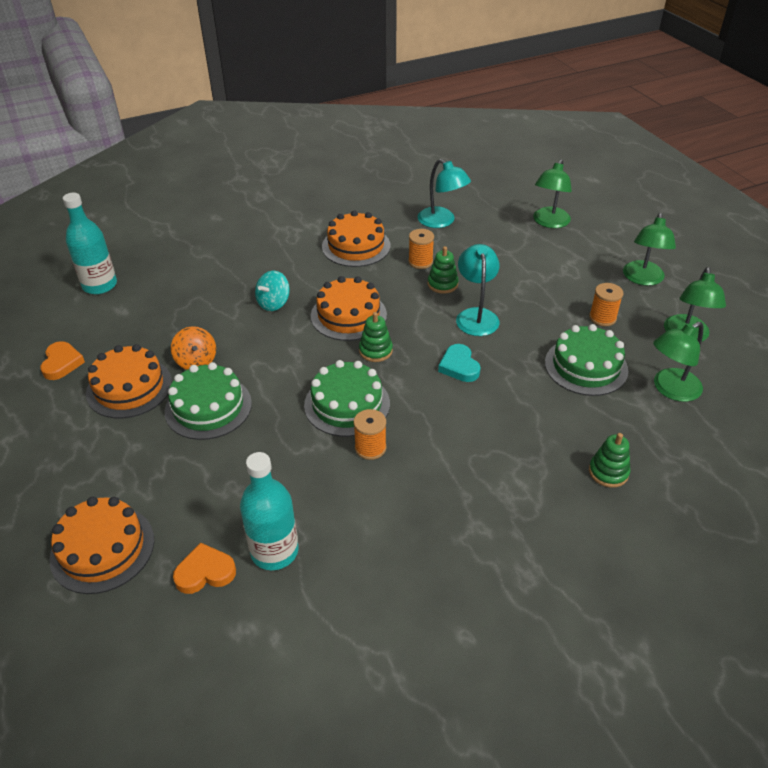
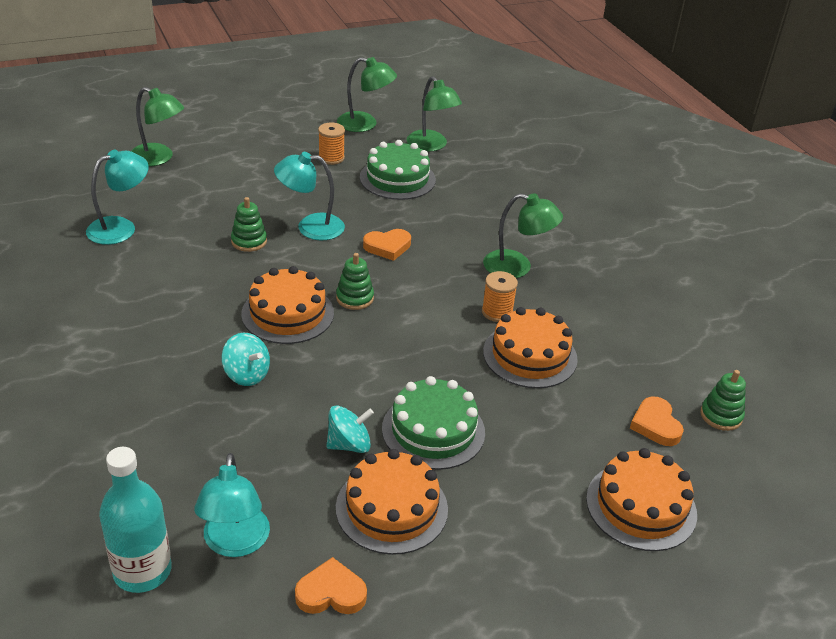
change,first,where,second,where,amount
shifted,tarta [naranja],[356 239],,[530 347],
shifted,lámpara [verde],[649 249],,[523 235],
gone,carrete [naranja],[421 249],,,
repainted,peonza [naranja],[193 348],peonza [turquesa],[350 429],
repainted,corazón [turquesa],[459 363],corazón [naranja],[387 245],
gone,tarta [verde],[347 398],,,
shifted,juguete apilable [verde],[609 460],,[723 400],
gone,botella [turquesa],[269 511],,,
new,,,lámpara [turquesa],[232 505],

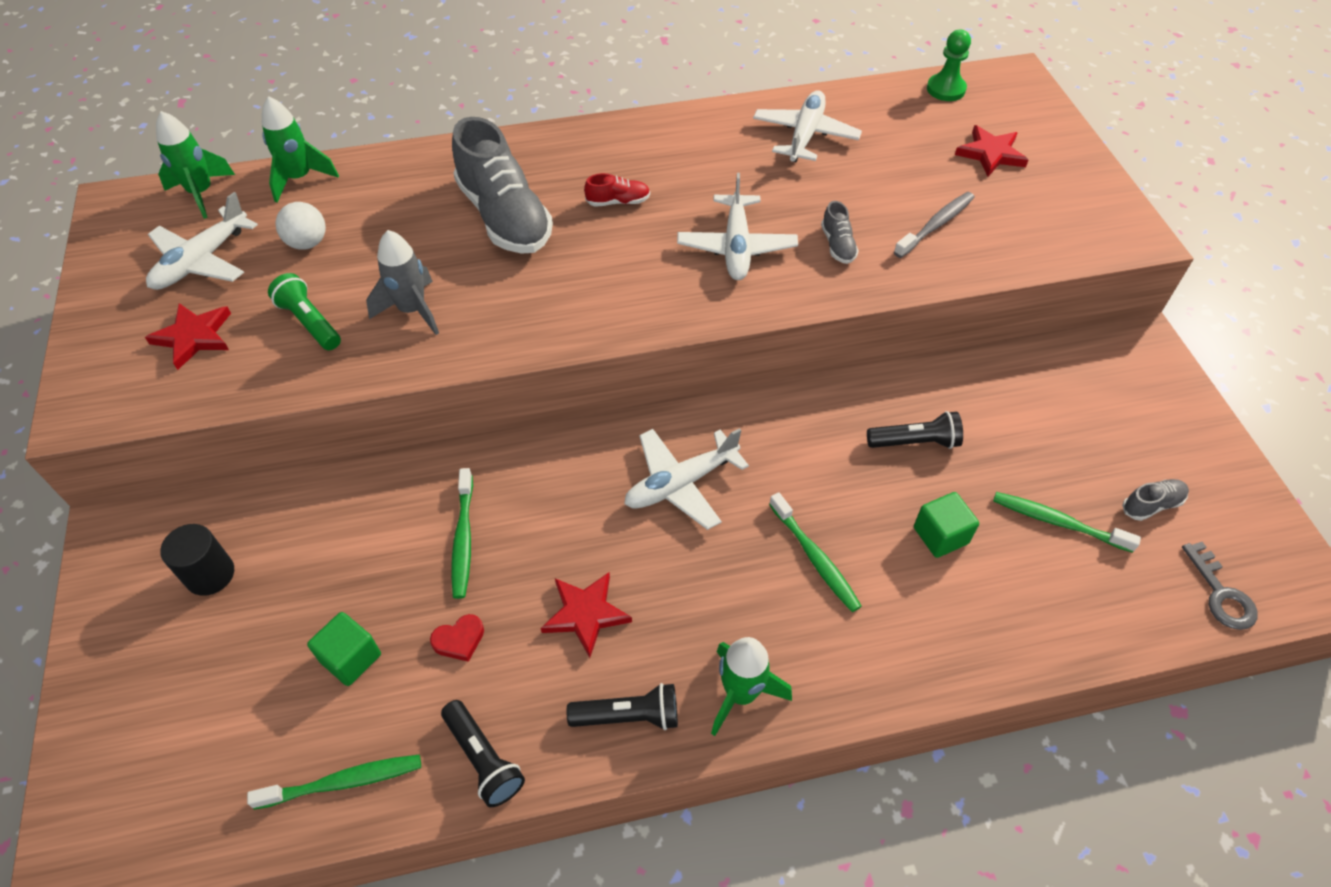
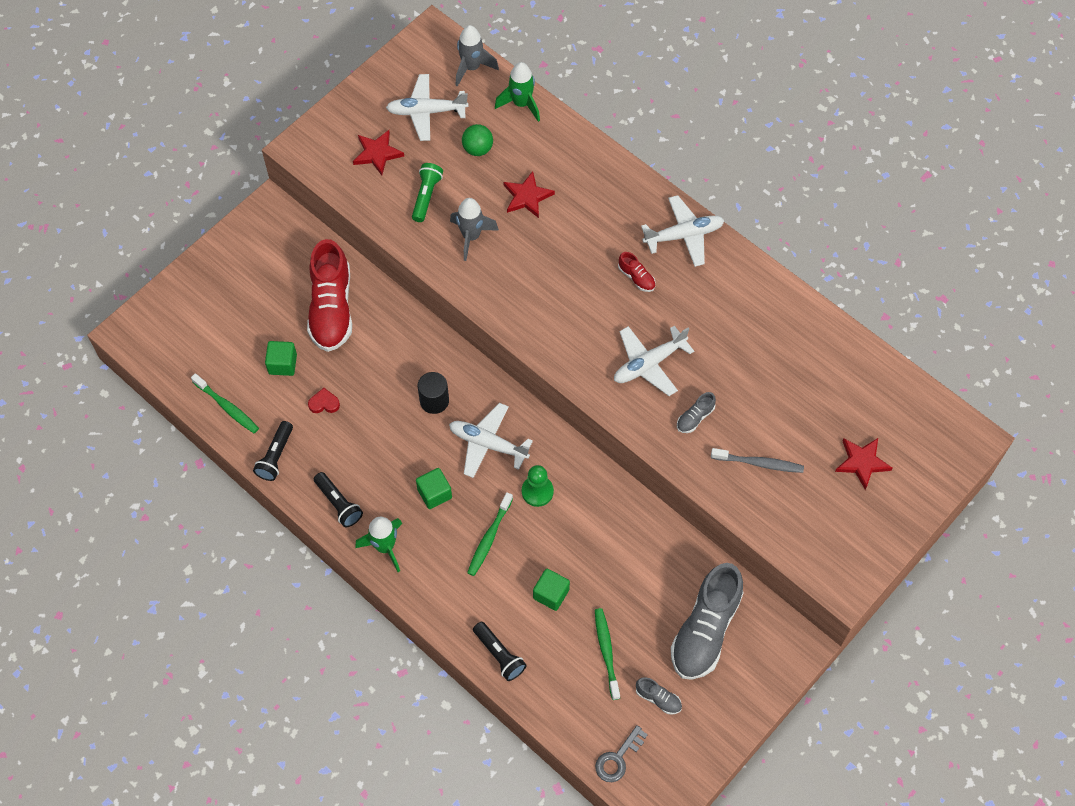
change,first,where,second,where,amount
shifted,peón [verde],[949 65],,[538 486],
shifted,avión [blanco],[807 126],,[682 231],
repainted,cohete [verde],[195 165],cohete [gris],[477 56],
shifted,zapato [gris],[502 185],,[707 621],
repainted,pelota [blanco],[300 226],pelota [verde],[477 140],
shifted,lámpara de mano [negro],[915 430],,[499 651],
gone,cepillo de dientes [verde],[462 533],,,
shifted,cilindro [negro],[197 560],,[433 393],
shifted,estrella [rojo],[586 615],,[529 194],
rotated,corazón [rojo],[457 638],,[324 400],150 degrees clockwise
new,,,zapato [rojo],[329 295],
new,,,cubo [verde],[434 488],

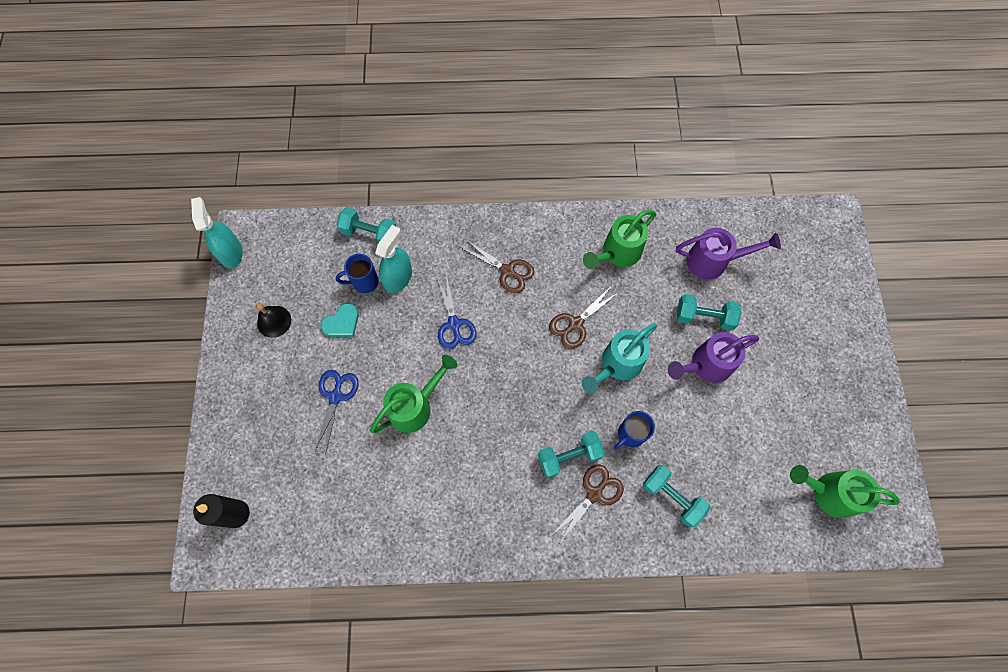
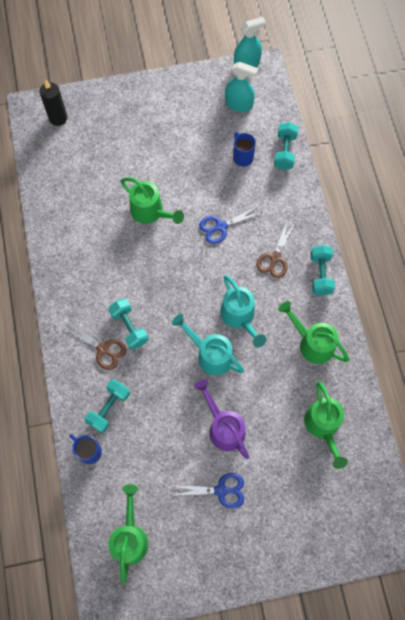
change,first,where,second,where,amount
shifted,pulverizador [turquesa],[393 259],,[241 87],
repainted,regadera [morado],[728 254],regadera [verde],[326 425],
swapped,tijeras [marrón],[584 318],regadera [turquesa],[243 311],
shifted,mancuerna [turquesa],[709 312],,[323 270],
gone,campana [negro],[273 320],,,
gone,corazón [turquesa],[340 320],,,
shifted,tijeras [azul],[336 412],,[209 491],
shifted,taza [azul],[634 430],,[86 449],

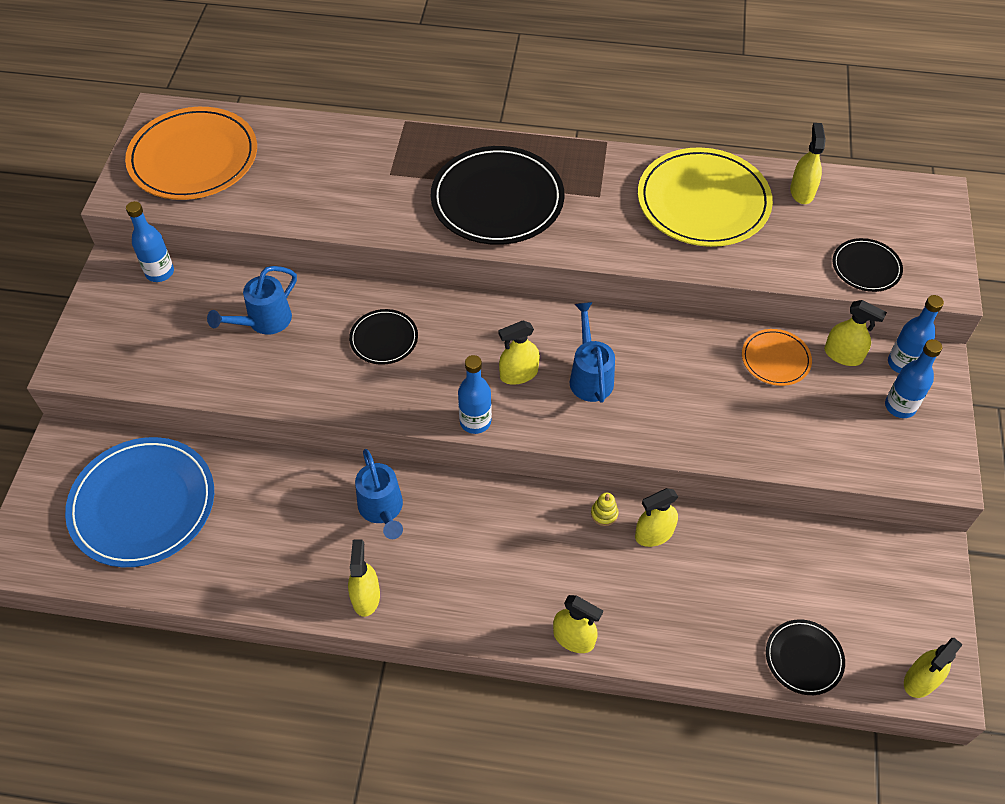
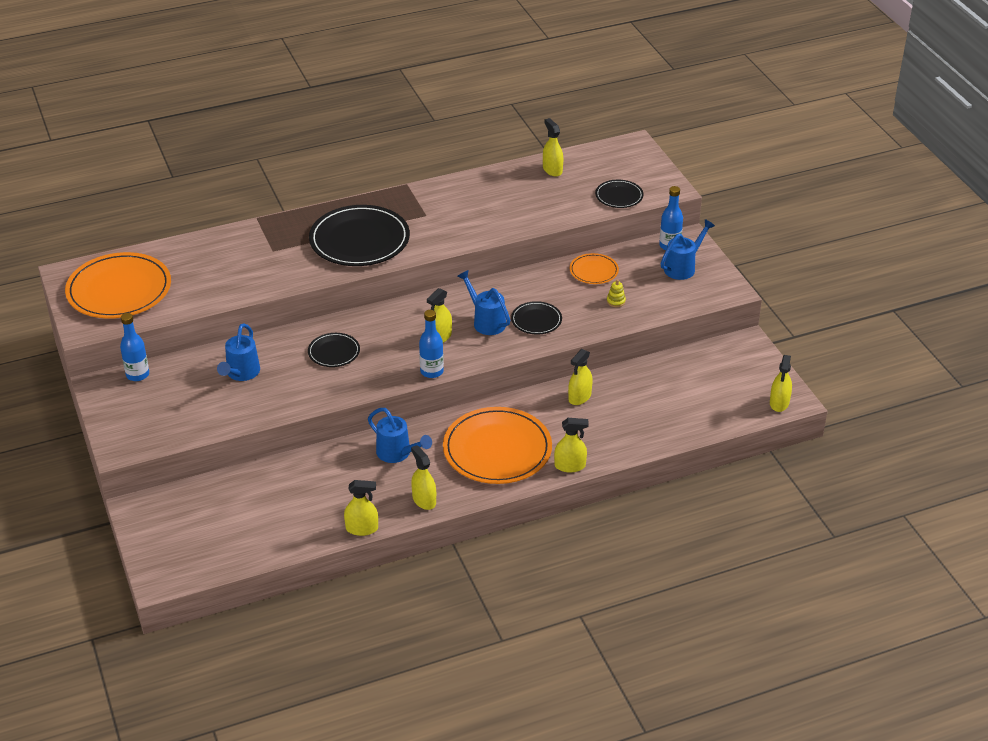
change,first,where,second,where,amount
gone,plato [amarillo],[705 197],,,
shifted,pulverizador [amarillo],[855 333],,[361 508],
swapped,botella [azul],[913 378],regadera [azul],[688 249],
gone,plato [azul],[139 502],,,
shifted,juguete apilable [amarillo],[605 509],,[616 293],
shifted,plato [negro],[805 657],,[536 318],
new,,,plato [naranja],[497 445],

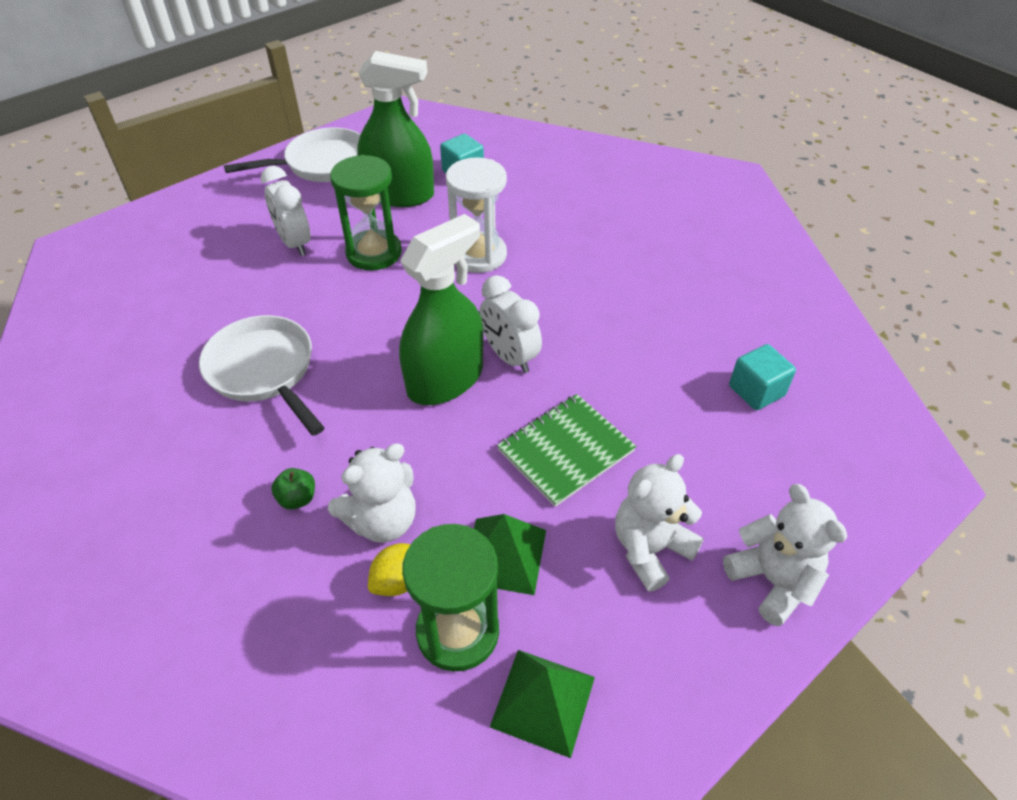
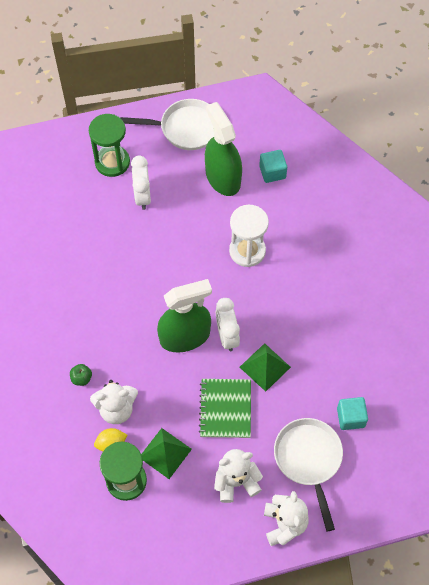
change,first,where,second,where,amount
rotated,pulverizador [verde],[395 129],,[223 149],150 degrees counterclockwise
shifted,reloj de arena [verde],[366 212],,[109 145],
shifted,sartén [blanco],[262 375],,[308 474],
rotated,cuaderno [verde],[566 450],,[225 408],75 degrees counterclockwise
shifted,pirámide [verde],[542 704],,[265 367],

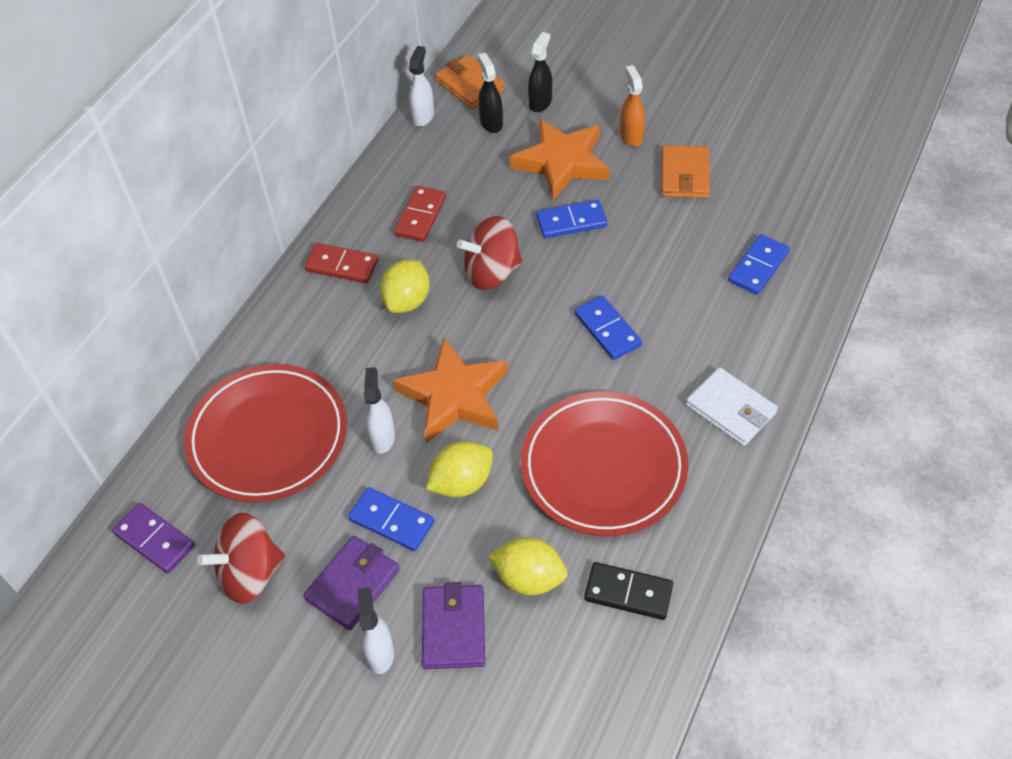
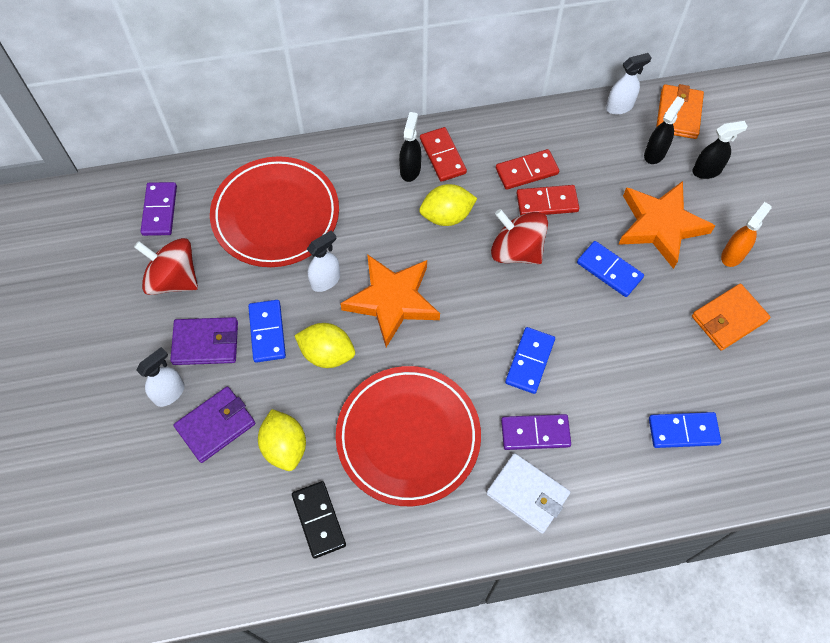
change,first,where,second,where,amount
rotated,cartera [blanco],[732 406],,[528 493],60 degrees counterclockwise
new,,,pulverizador [negro],[410 147],
new,,,ficha de dominó [rojo],[547 200],
new,,,ficha de dominó [morado],[536 432],

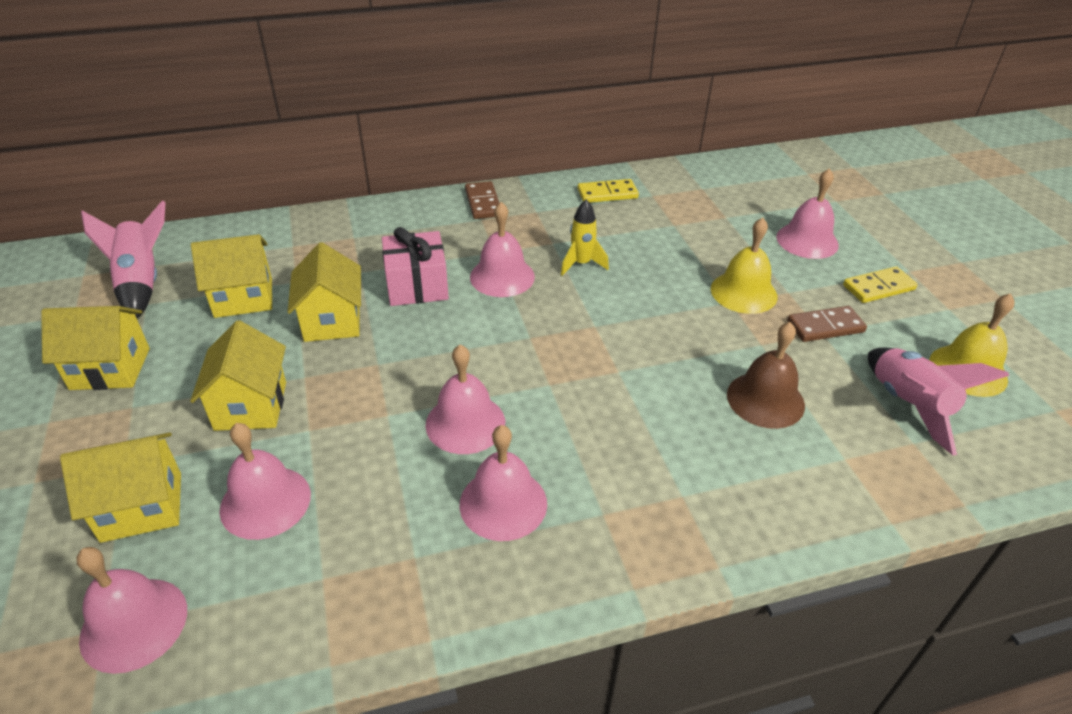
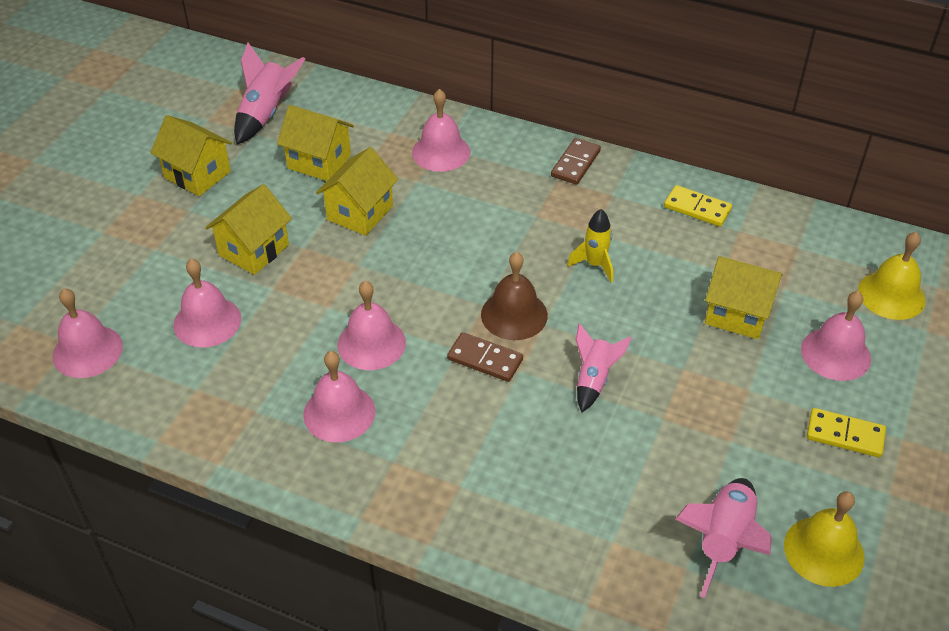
change,first,where,second,where,amount
shifted,campana [rosa],[502 249],,[441 130],
shifted,campana [amarillo],[744 266],,[892 276],
gone,regalo [rosa],[415 266],,,
shifted,ficha de dominó [marrón],[827 324],,[485 357],
shifted,campana [marrón],[766 375],,[514 296],
shifted,casa [amarillo],[120 487],,[744 297],
new,,,cohete [rosa],[604 367],

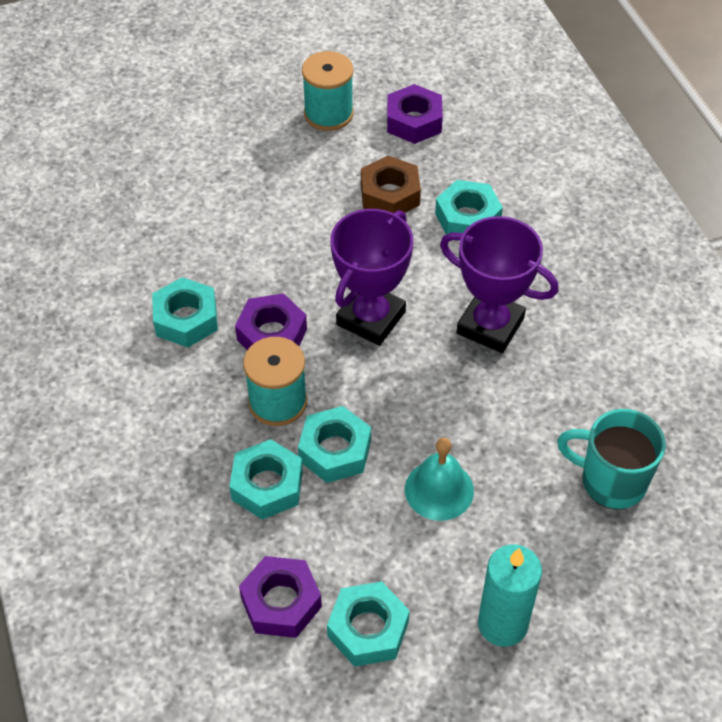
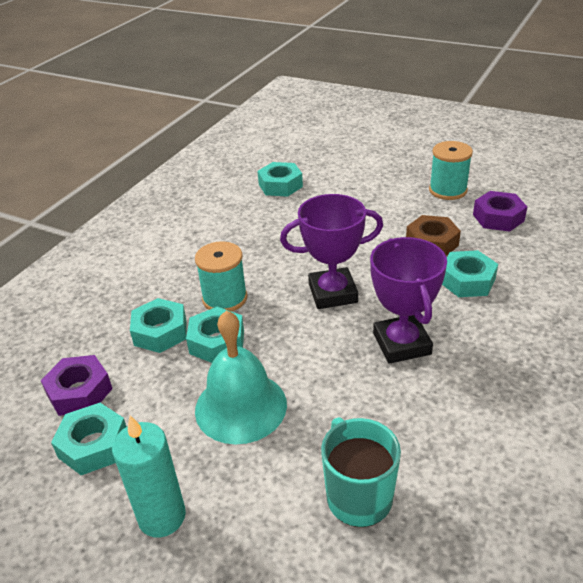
change,first,where,second,where,amount
shifted,tuerca [turquesa],[185 312],,[280 179],
gone,tuerca [morado],[271 321],,,
scaled,campana [turquesa],[439 479],,[241 377],x1.52

